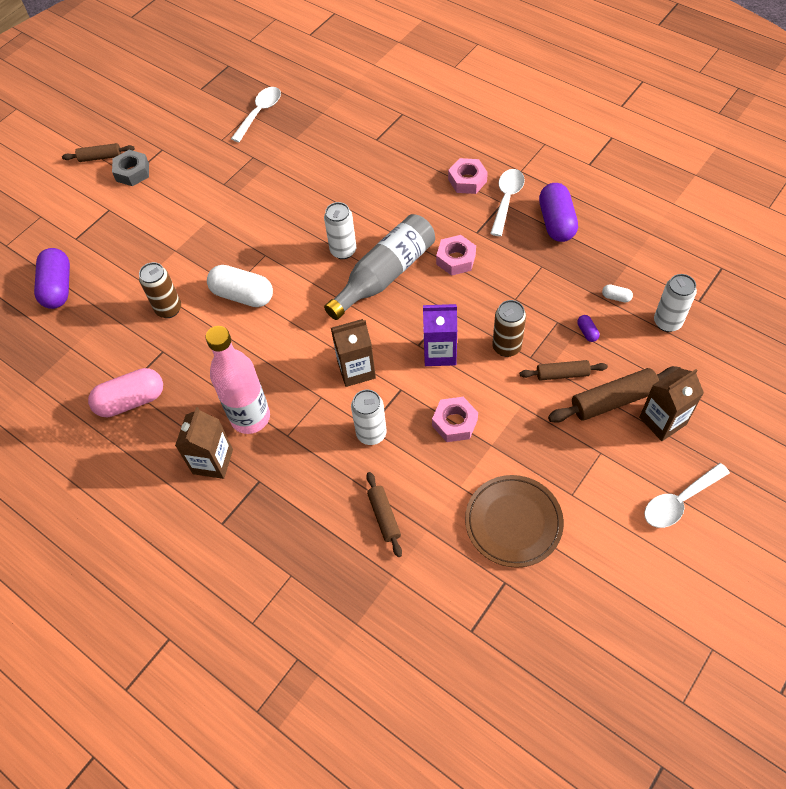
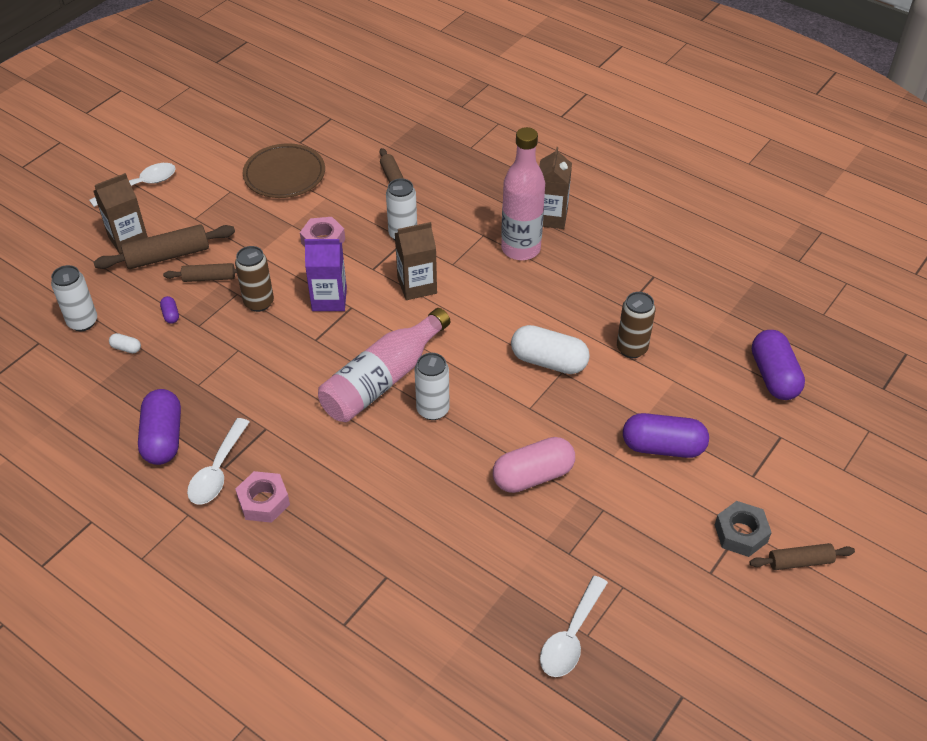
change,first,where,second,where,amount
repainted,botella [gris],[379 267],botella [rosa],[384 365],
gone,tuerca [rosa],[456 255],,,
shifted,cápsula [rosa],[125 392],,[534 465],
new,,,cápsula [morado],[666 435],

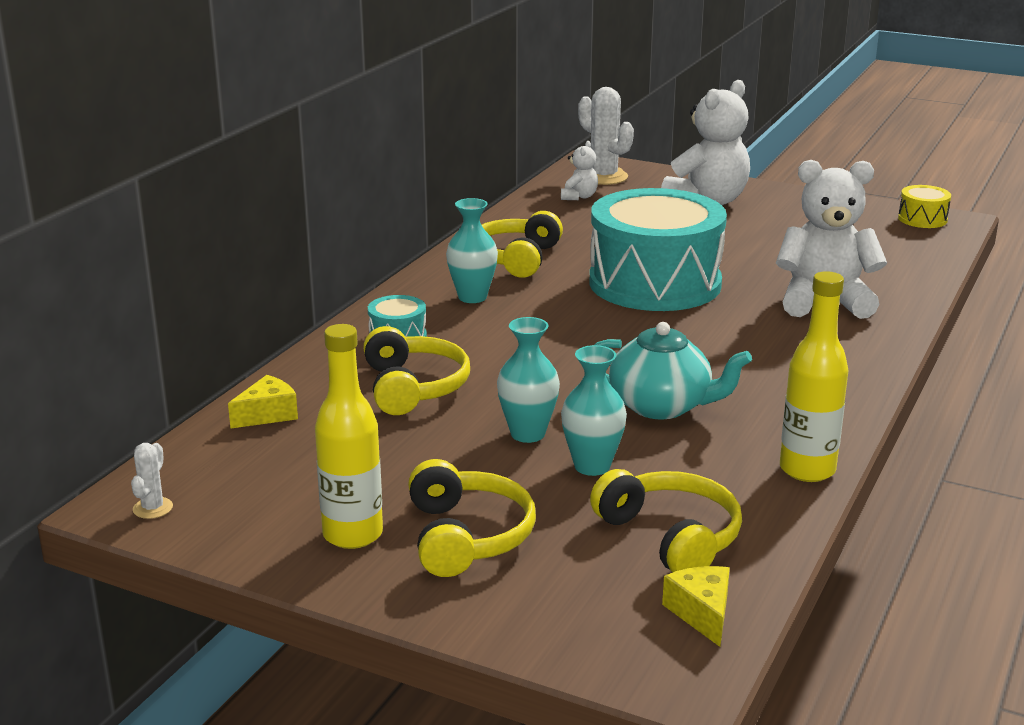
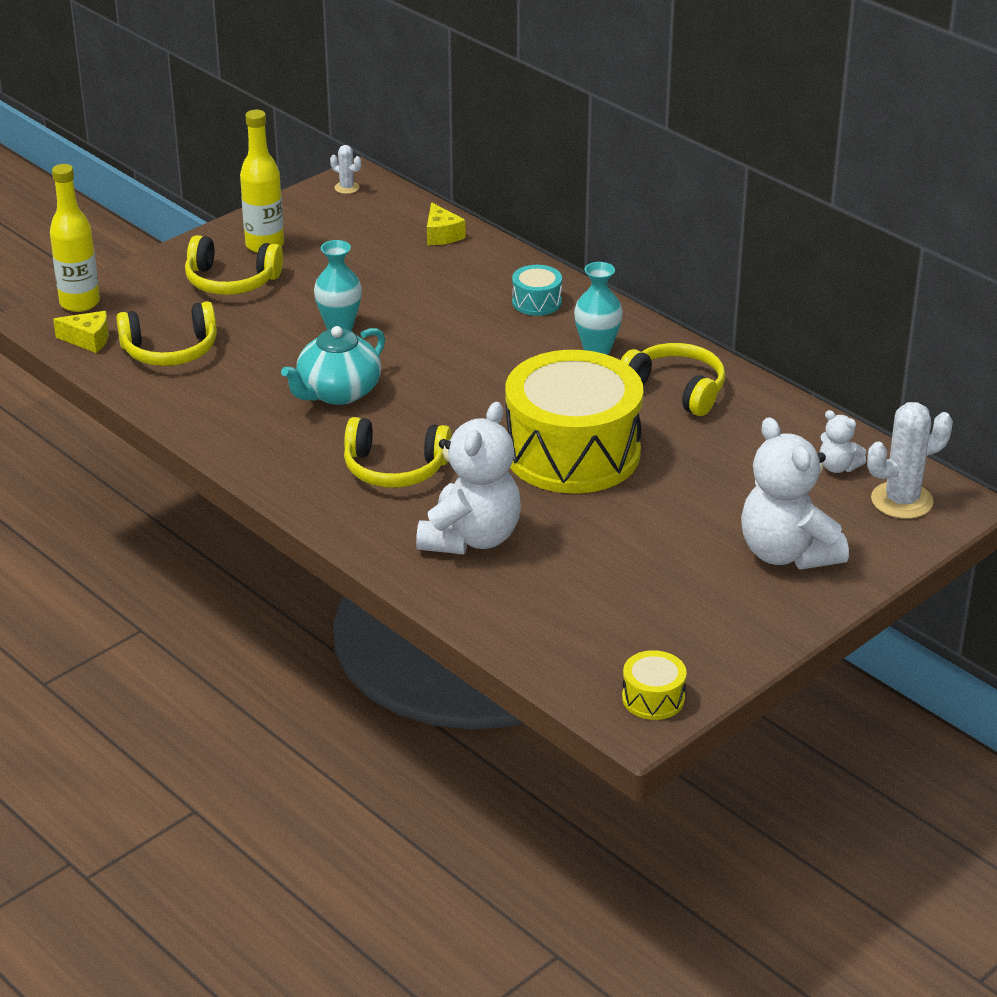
change,first,where,second,where,amount
repainted,tambor [turquesa],[658 249],tambor [amarillo],[574 421],
shifted,botella [amarillo],[814 376],,[75 238],
shifted,auriculares [amarillo],[416 370],,[398 452],
gone,florero [turquesa],[594 410],,,

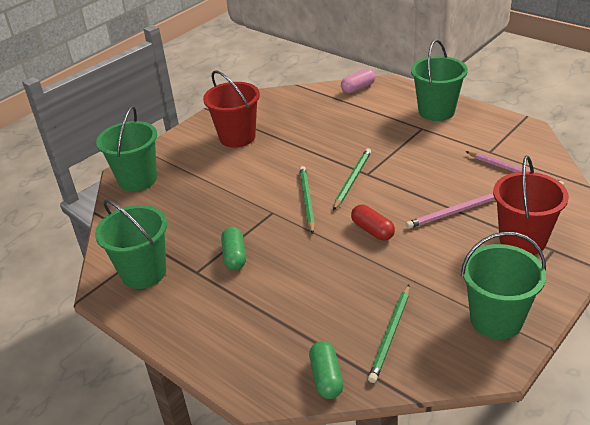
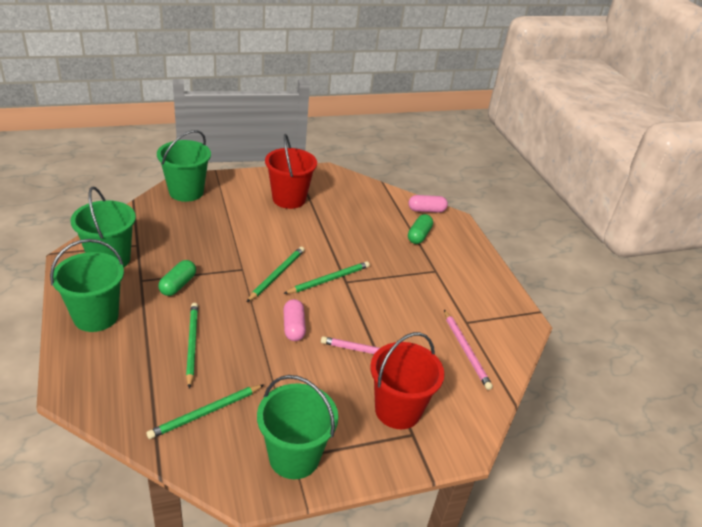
change,first,where,second,where,amount
shifted,balde [verde],[439 80],,[87 285],
repainted,cápsula [rojo],[373 223],cápsula [rosa],[294 320],
shifted,cápsula [verde],[326 370],,[420 229],
new,,,lápiz [verde],[192 345],

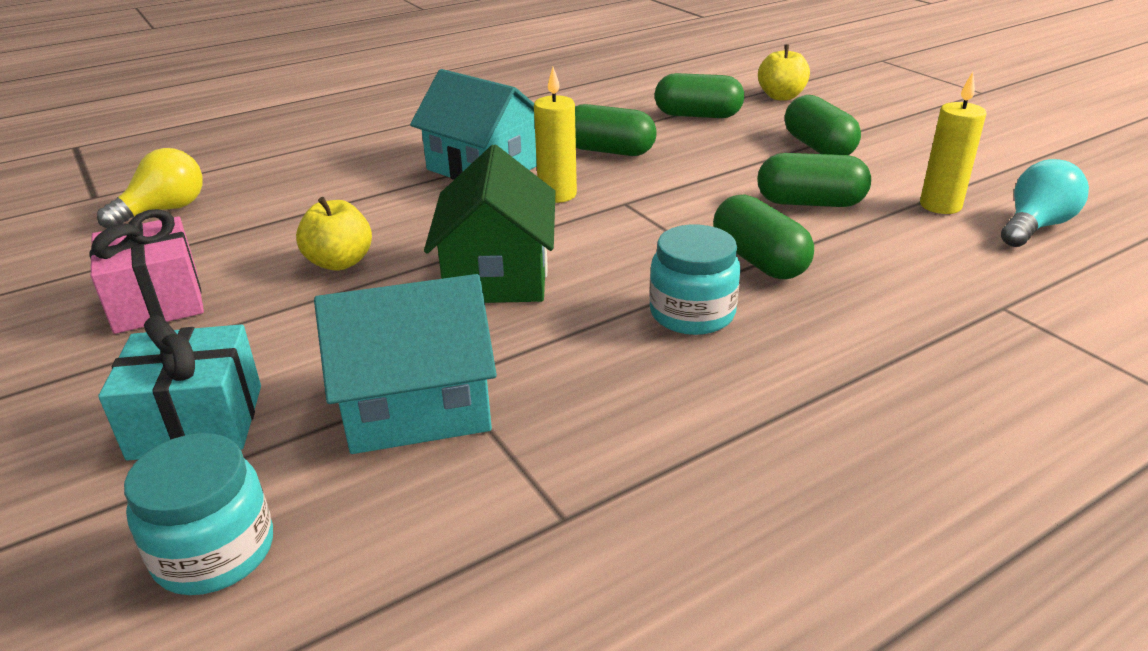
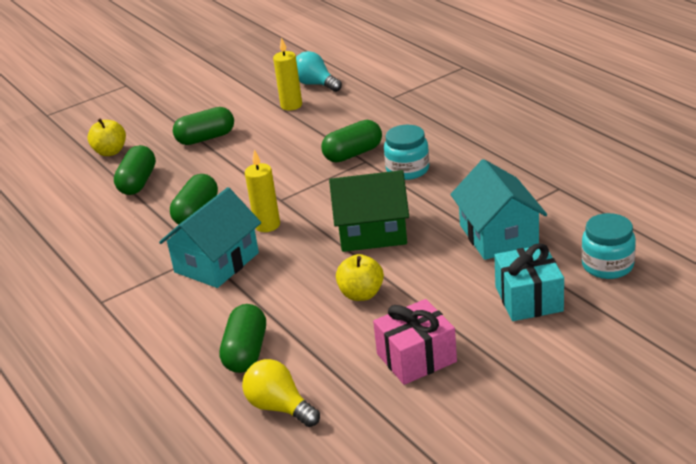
change,first,where,second,where,amount
shifted,cápsula [verde],[814 180],,[243 338],

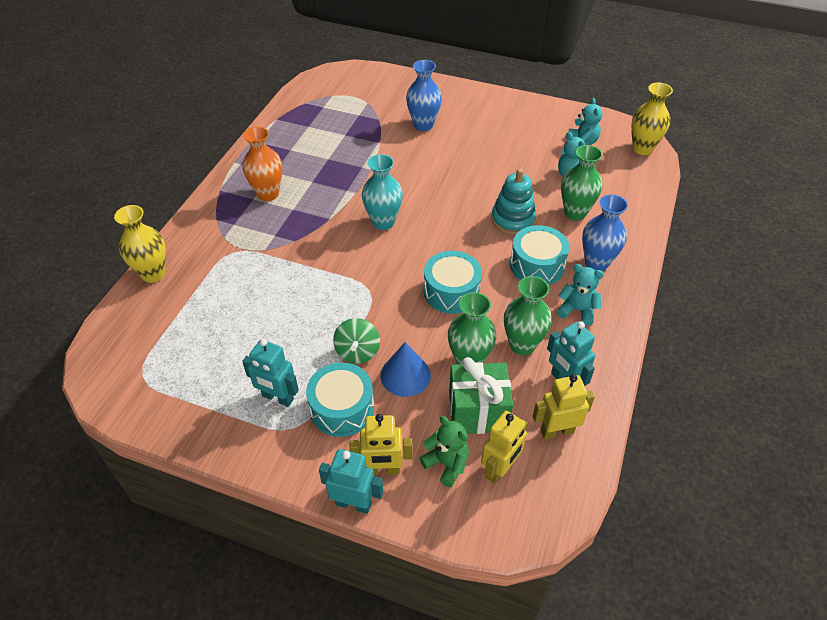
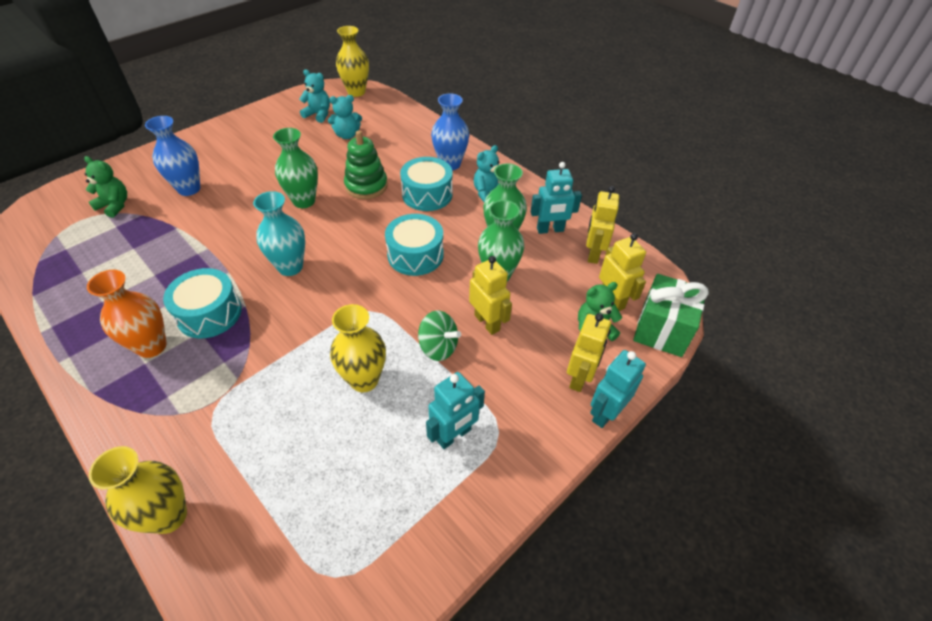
change,first,where,second,where,amount
shifted,florero [verde],[582 183],,[295 168],
repainted,juguete apilable [turquesa],[513 201],juguete apilable [verde],[366 164],
swapped,cono [azul],[406 369],robot [amarillo],[490 295],
shifted,regalo [verde],[481 395],,[671 315],
shifted,tambor [turquesa],[340 399],,[202 303],
new,,,osito [verde],[105 187],
new,,,florero [amarillo],[358 348],

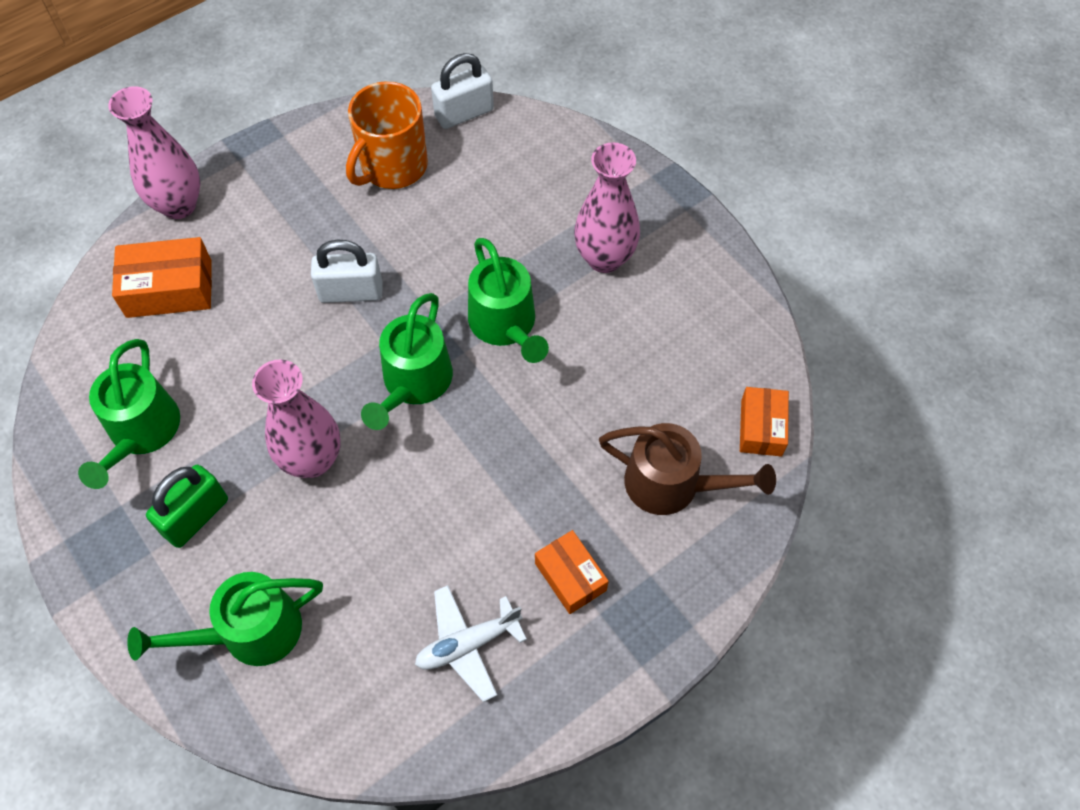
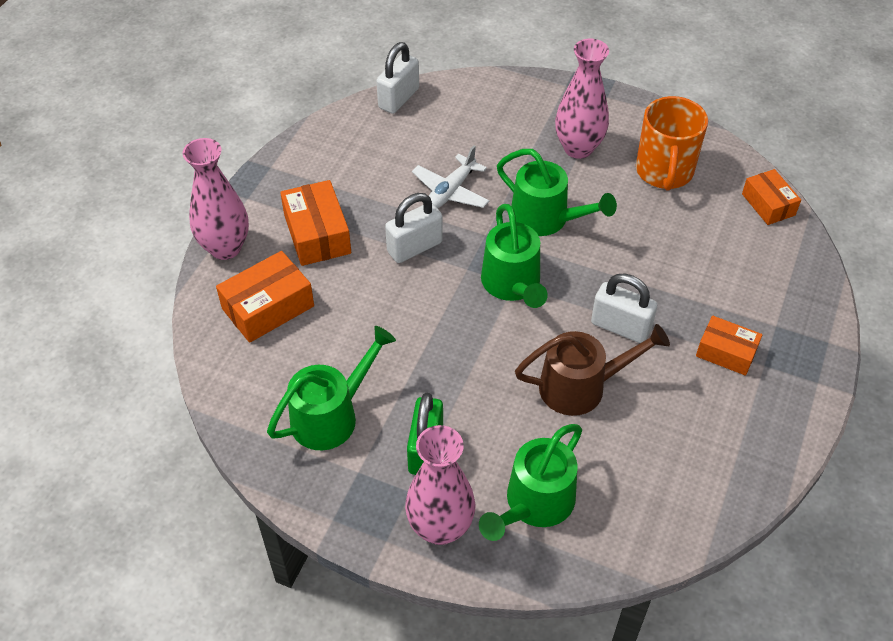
change,first,where,second,where,amount
shifted,taza [naranja],[387 135],,[672 143],
rotated,regadera [verde],[129 414],,[331 388],105 degrees counterclockwise
shifted,florero [rosa],[296 418],,[440 485],
shifted,regadera [marrón],[687 469],,[592 370],
shifted,avión [blanco],[471 643],,[451 176],
new,,,caja [naranja],[315 223],
new,,,candado [blanco],[624 308],

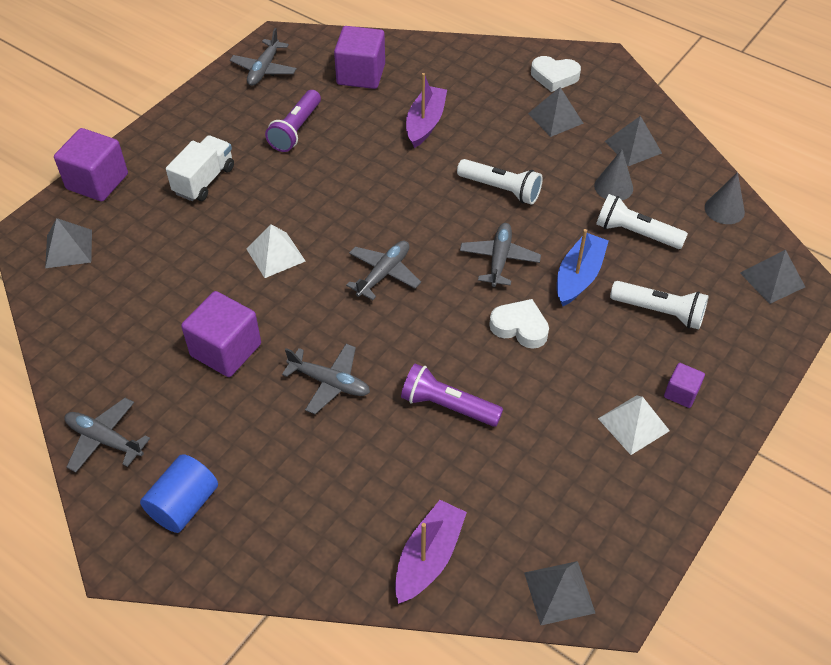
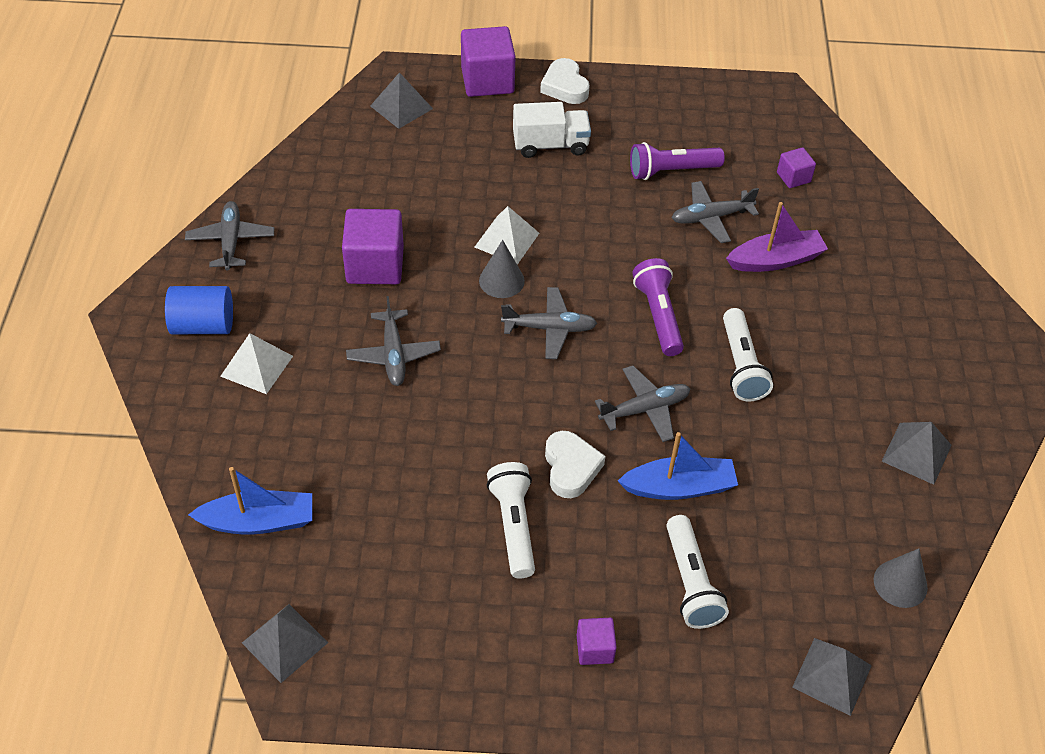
change,first,where,second,where,amount
scaled,cubo [morado],[359 57],,[796 167],x0.52
shifted,avión [gris],[263 57],,[715 212],
shifted,corazón [blanco],[556 74],,[565 81],
gone,pirámide [gris],[556 112],,,
shifted,cono [gris],[613 175],,[502 269],
shifted,lámpara de mano [blanco],[642 221],,[511 520],
shifted,lámpara de mano [morado],[452 395],,[658 307],
shifted,pirámide [blanco],[634 425],,[256 363],
repainted,barco [morado],[431 552],barco [azul],[250 501],

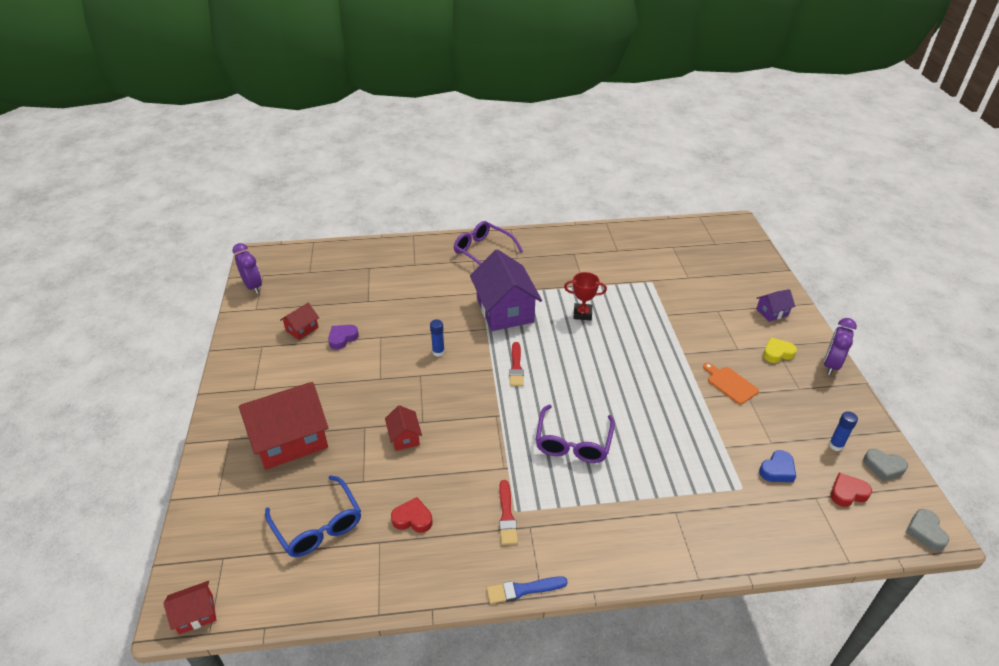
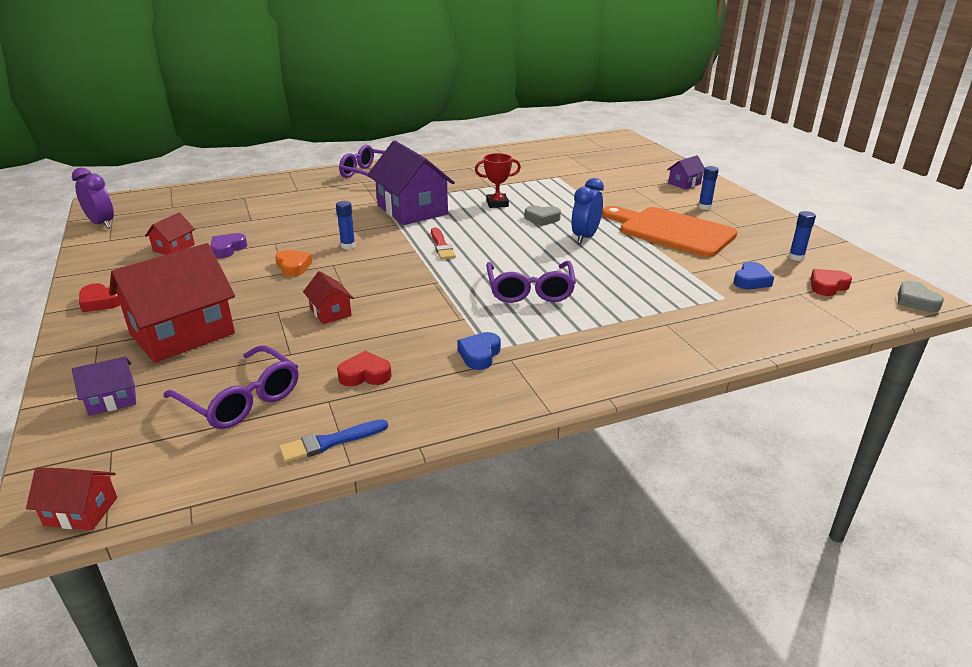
change,first,where,second,where,amount
gone,despertador [morado],[840 346],,,
swapped,corazón [amarillo],[780 350],barra de pegamento [azul],[708 188],
scaled,tabla de cortar [naranja],[731 383],,[669 231],x2.13
shifted,corazón [gris],[885 465],,[543 215],
repainted,gafas [azul],[313 516],gafas [morado],[231 387],
swapped,pincel [rojo],[508 512],corazón [azul],[479 351],
shifted,pincel [azul],[527 590],,[333 441],
rotated,casa [rojo],[189 608],,[71 498],45 degrees clockwise
new,,,despertador [azul],[587 211],
new,,,corazón [naranja],[293 263],
new,,,corazón [rojo],[99 297],
new,,,casa [morado],[104 386],

